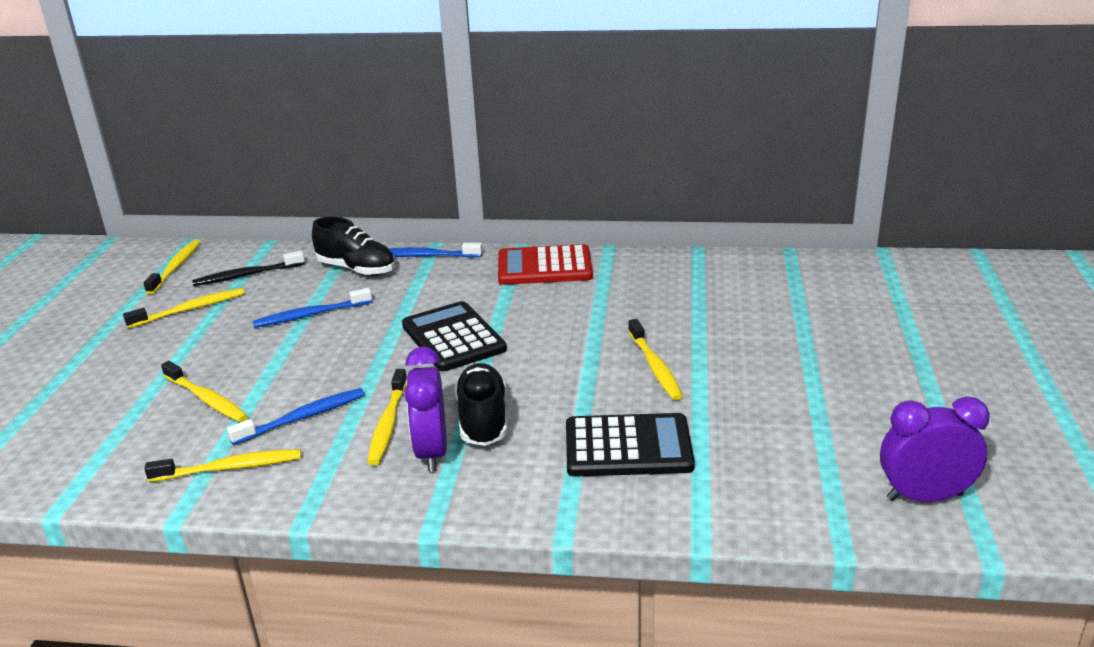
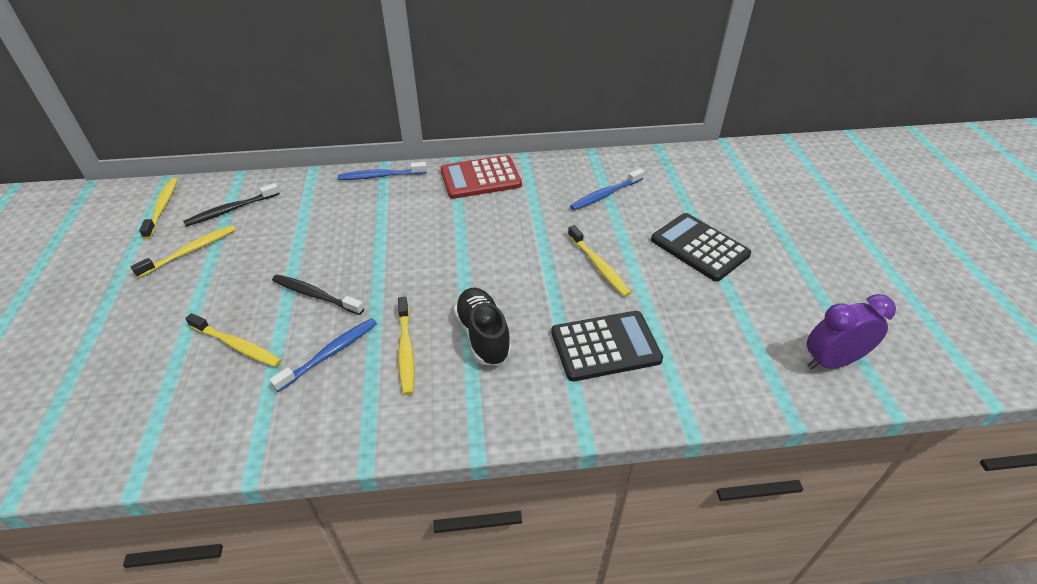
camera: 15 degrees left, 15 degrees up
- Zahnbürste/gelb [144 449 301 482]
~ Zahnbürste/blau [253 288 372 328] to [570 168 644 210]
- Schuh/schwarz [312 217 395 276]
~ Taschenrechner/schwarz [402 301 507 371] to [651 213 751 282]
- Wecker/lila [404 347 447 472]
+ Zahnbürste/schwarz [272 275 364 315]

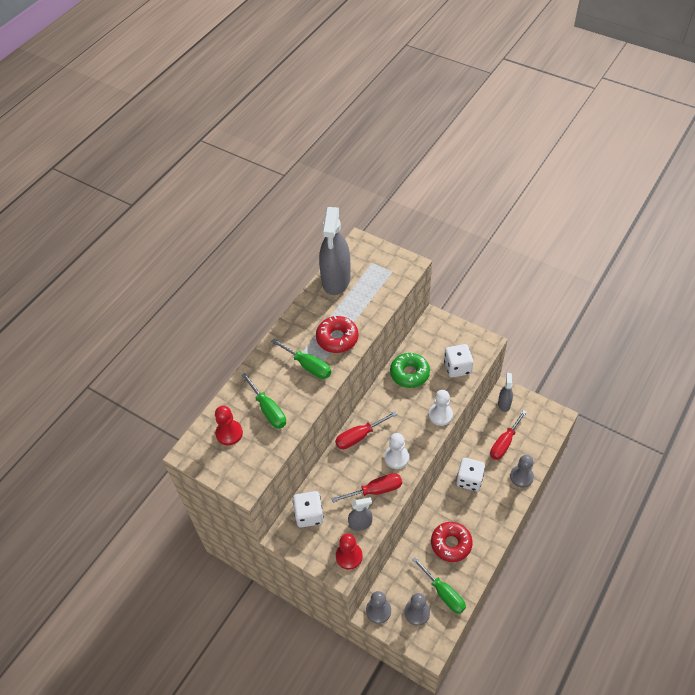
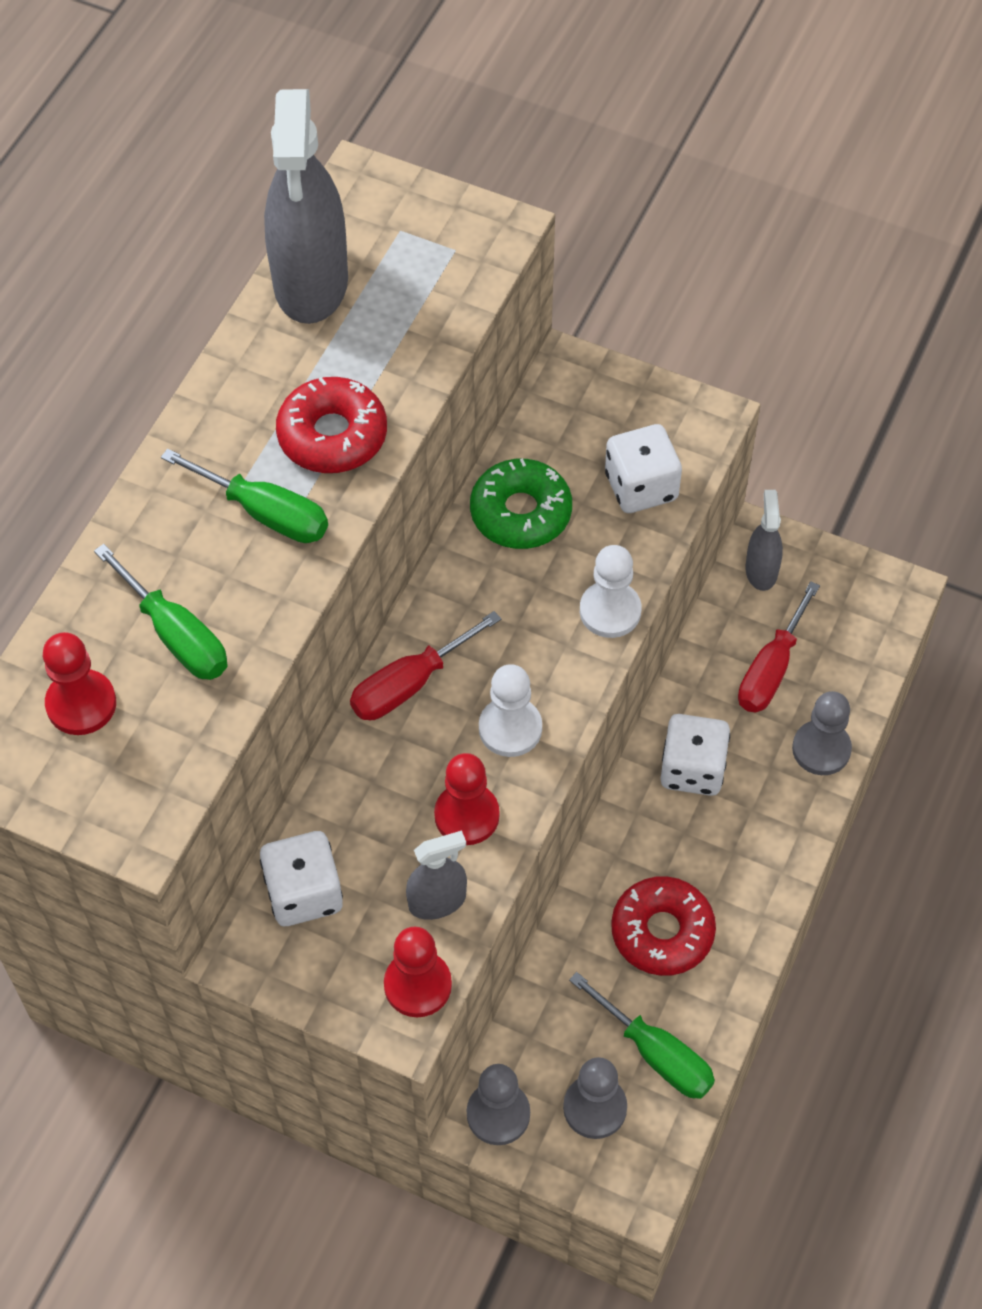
camera: 10 degrees left, 5 degrees up
~ Schraubenzieher/rot [331 473 402 503] to Bauer/rot [434 753 499 845]

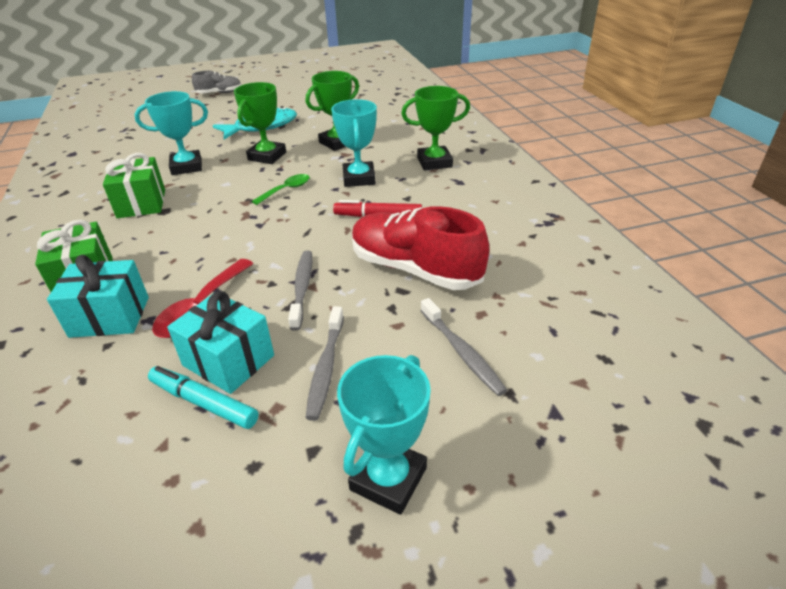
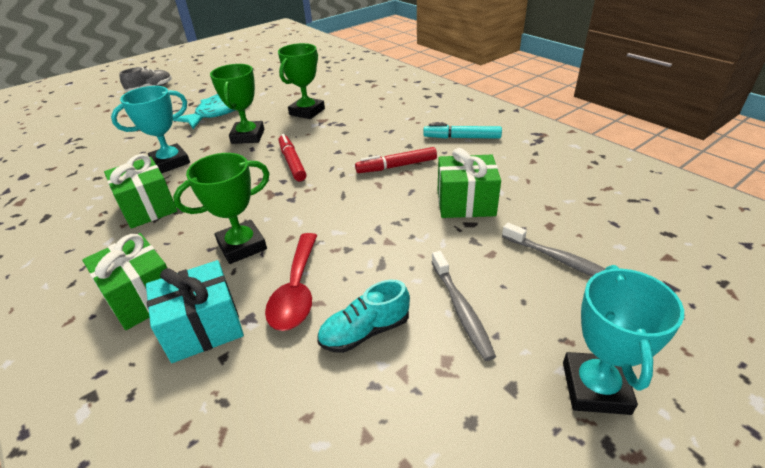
camera: 20 degrees left, 0 degrees up
~ Filzstift/türkis [148 366 259 429] to [423 124 502 139]
~ Geschenk/türkis [167 291 274 394] to Schuh/türkis [317 280 410 353]
~ Löffel/grün [252 174 310 205] to Filzstift/rot [279 134 306 181]
- Zahnbürste/grau [288 250 312 331]
- Pokal/türkis [331 99 377 187]
~ Schuh/rot [352 206 490 290] to Geschenk/grün [437 148 501 218]
~ Pokal/grün [401 86 470 170] to [173 153 270 264]

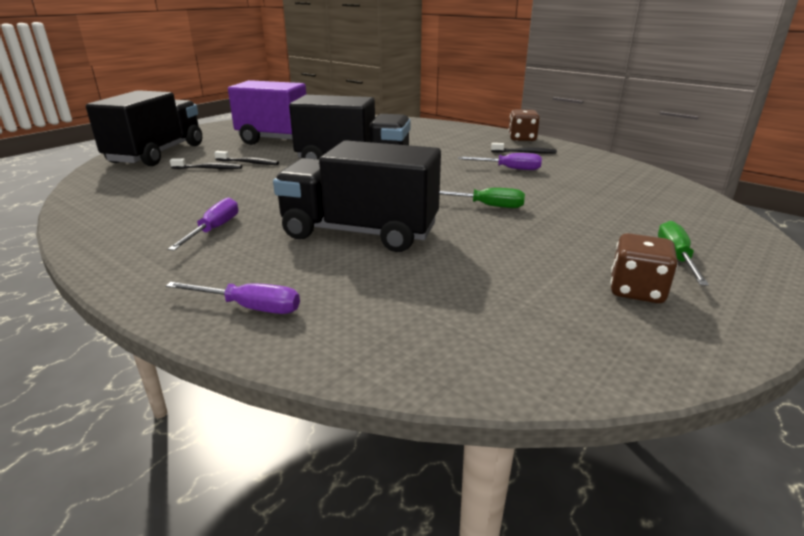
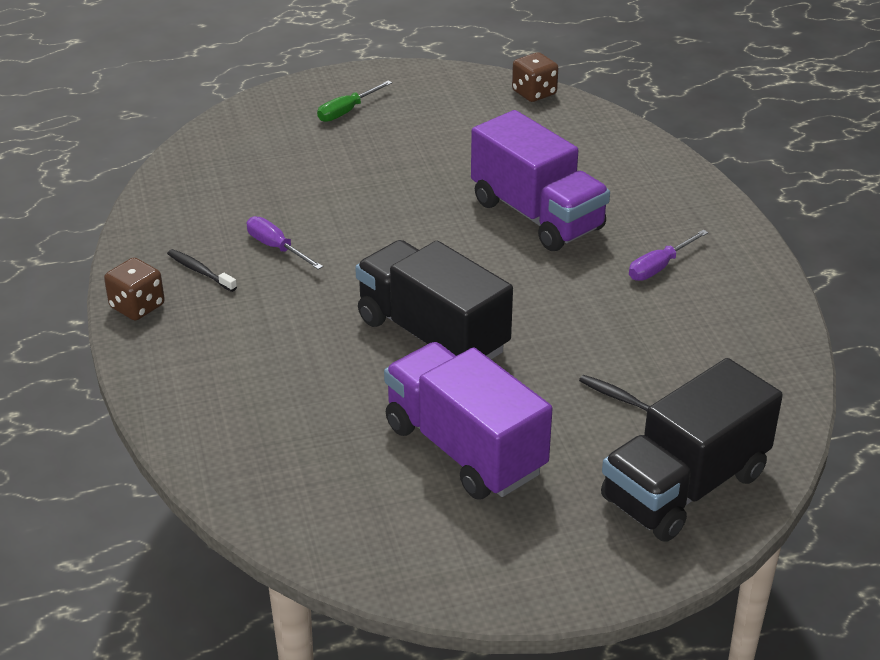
camera: 145 degrees left, 10 degrees up
- Schraubenzieher/lila [166 282 300 314]
- Zahnbürste/schwarz [214 151 279 165]
~ Lastwagen/schwarz [273 140 441 252] to Lastwagen/lila [471 110 610 251]
- Schraubenzieher/grün [440 188 525 208]
~ Spielwürfel/braun [610 233 678 303] to [512 52 558 102]

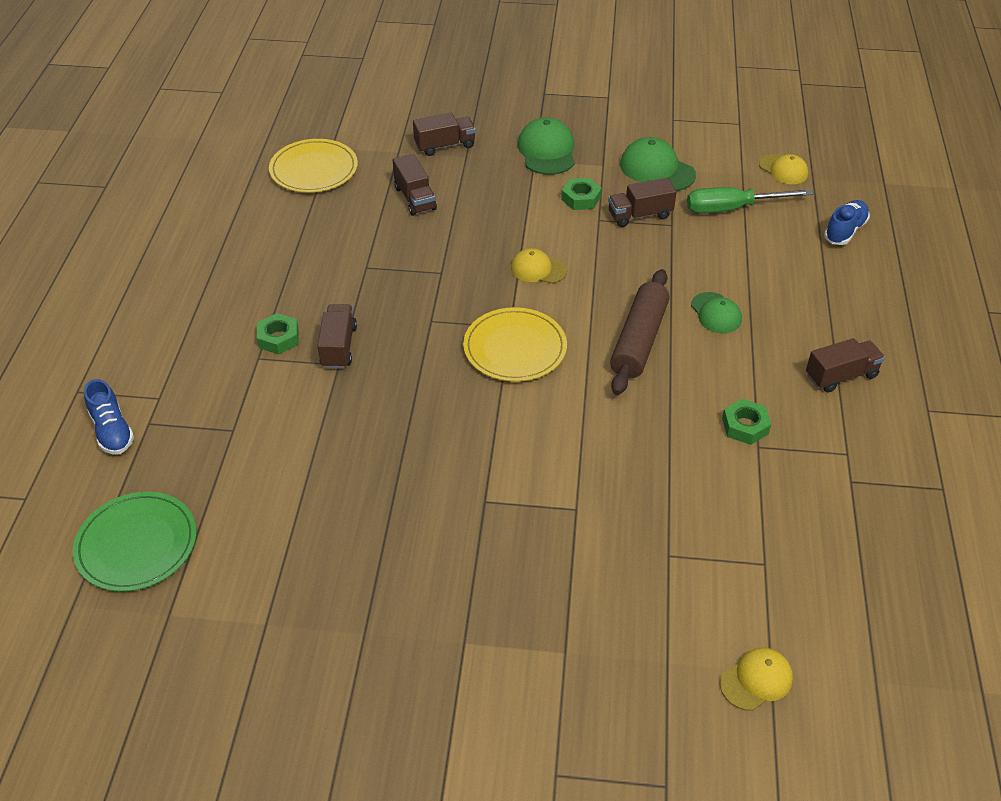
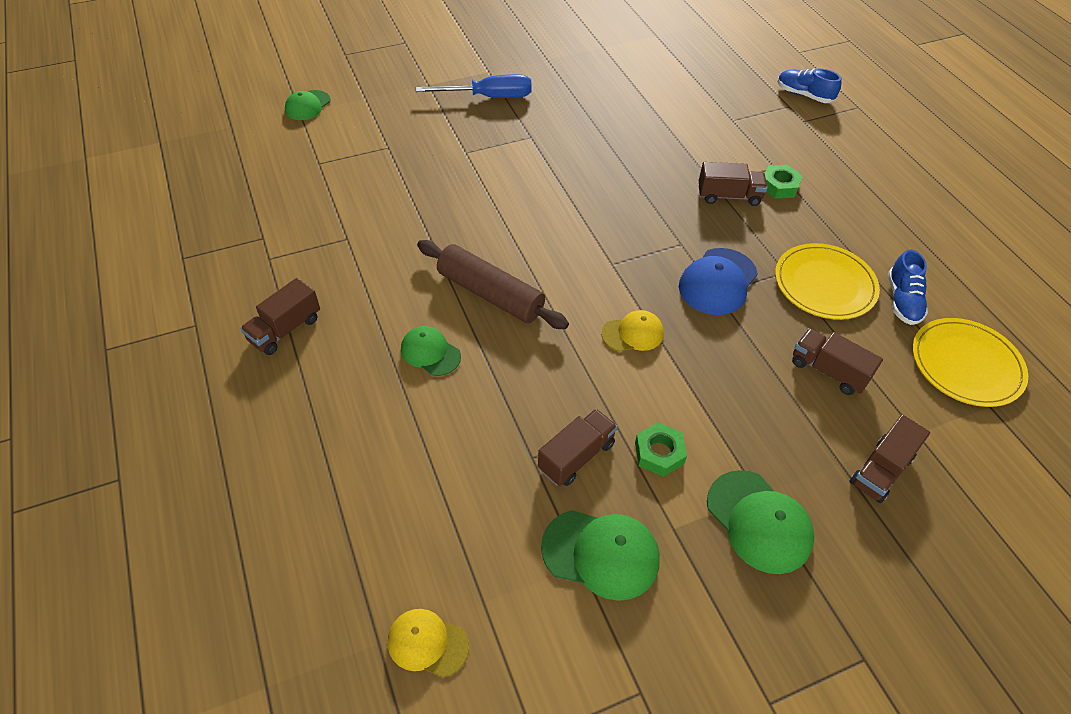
camera: 150 degrees right, 5 degrees up
- Teller/grün [73 492 196 592]
~ Lastwagen/braun [317 304 357 369] = [699 162 768 206] 60 degrees counterclockwise
~ Teller/gelb [463 307 567 382] to [775 243 880 320]
~ Nudelholz/braun [610 269 670 395] = [417 240 569 329] 45 degrees counterclockwise
- Schraubenzieher/grün [687 187 812 214]
~ Kappe/gelb [720 647 793 711] to Kappe/grün [285 90 330 120]
- Sechskantmutter/grün [722 399 771 445]
~ Schuh/blau [824 200 870 245] to [888 250 928 325]
+ Schraubenzieher/blau [416 74 532 98]
+ Kappe/blau [679 248 758 315]

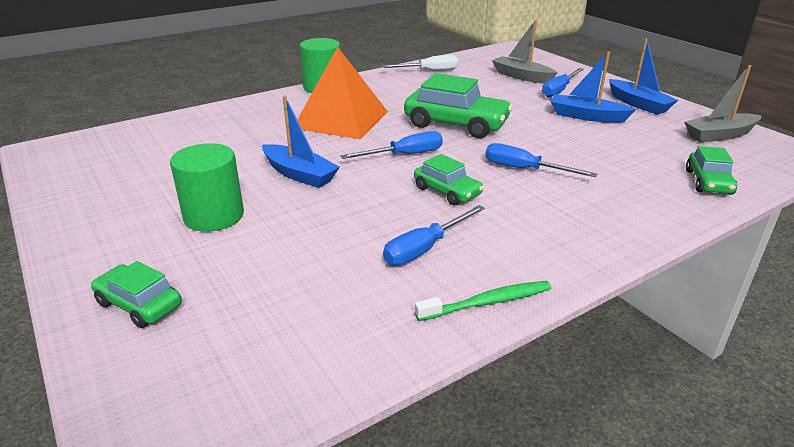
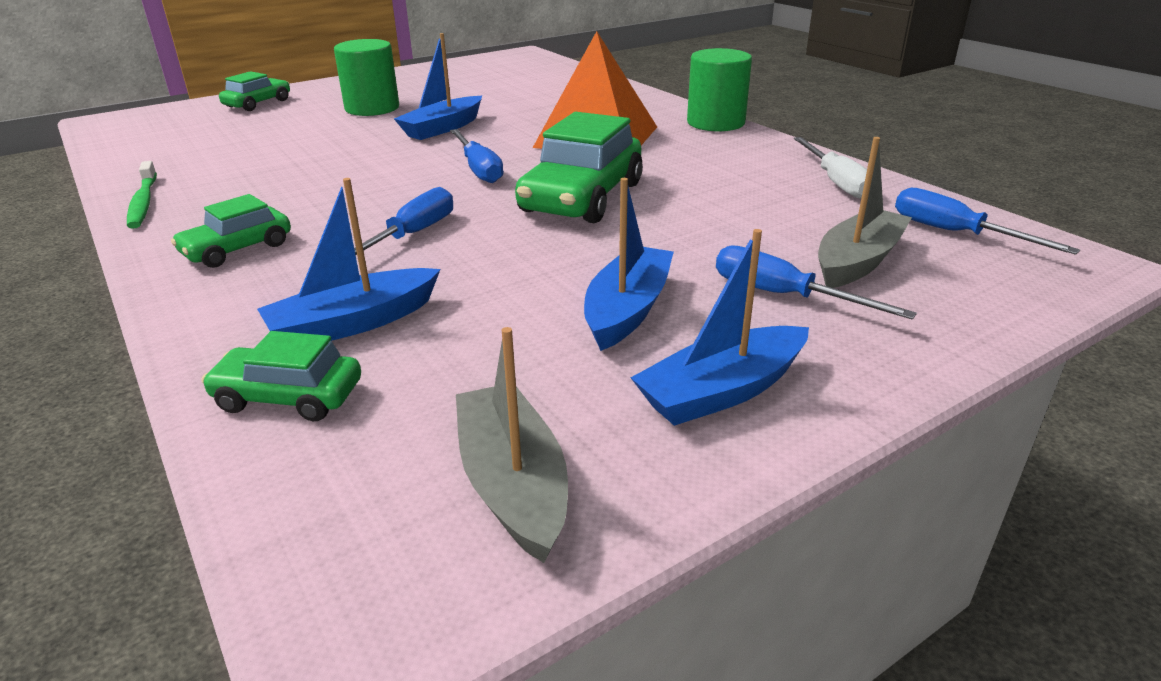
camera: 90 degrees right, 0 degrees up
~ Schraubenzieher/blau [383 205 485 266] to [895 188 1080 255]
~ Auto/grün [414 154 484 206] to [171 194 291 268]
+ Boot/blau [257 178 441 341]

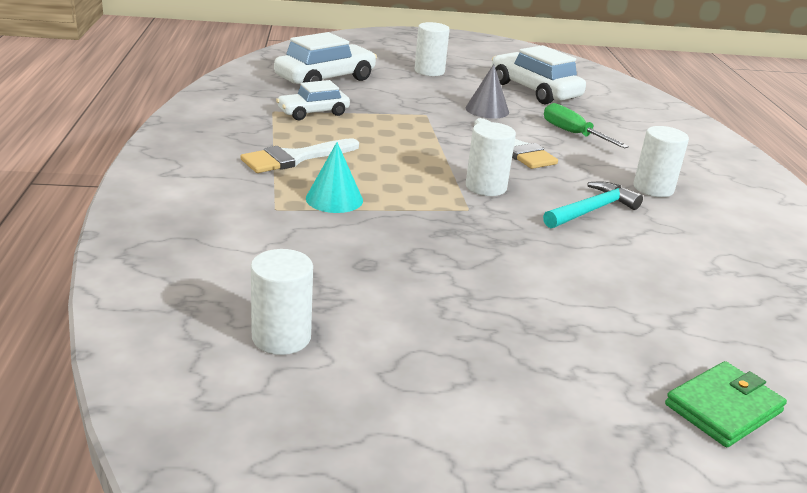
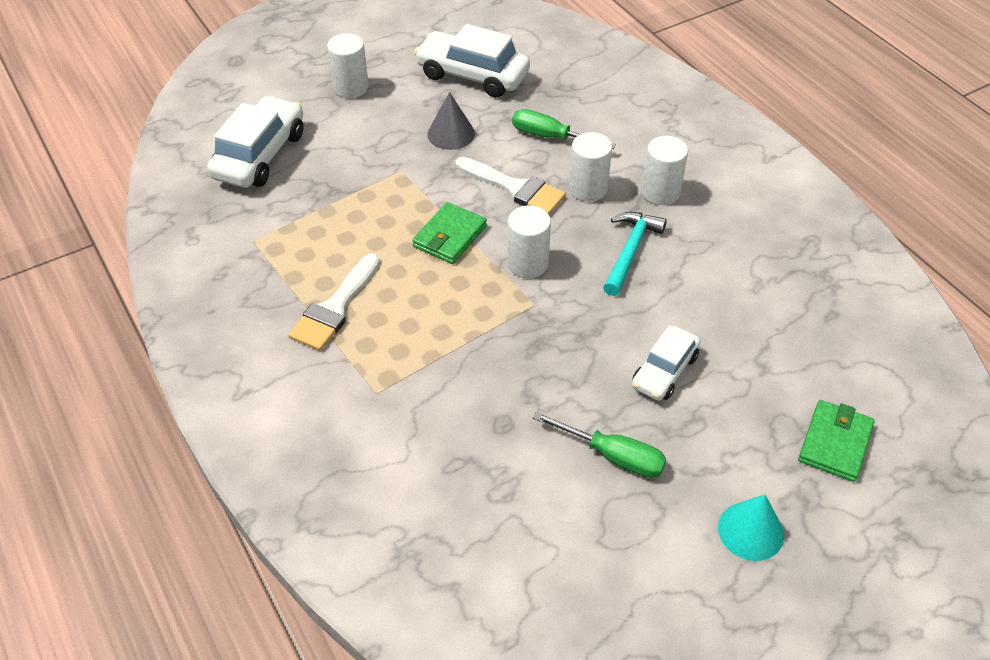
camera: 25 degrees left, 20 degrees up
~ Vollzylinder/weiß [251 249 313 355] to [569 132 612 202]
~ Auto/weiß [276 80 350 120] to [632 325 700 401]
~ Kegel/türkis [306 142 363 213] to [718 494 784 561]
+ Geldbörse/grün [412 202 487 264]
+ Schraubenzieher/grün [533 411 666 478]

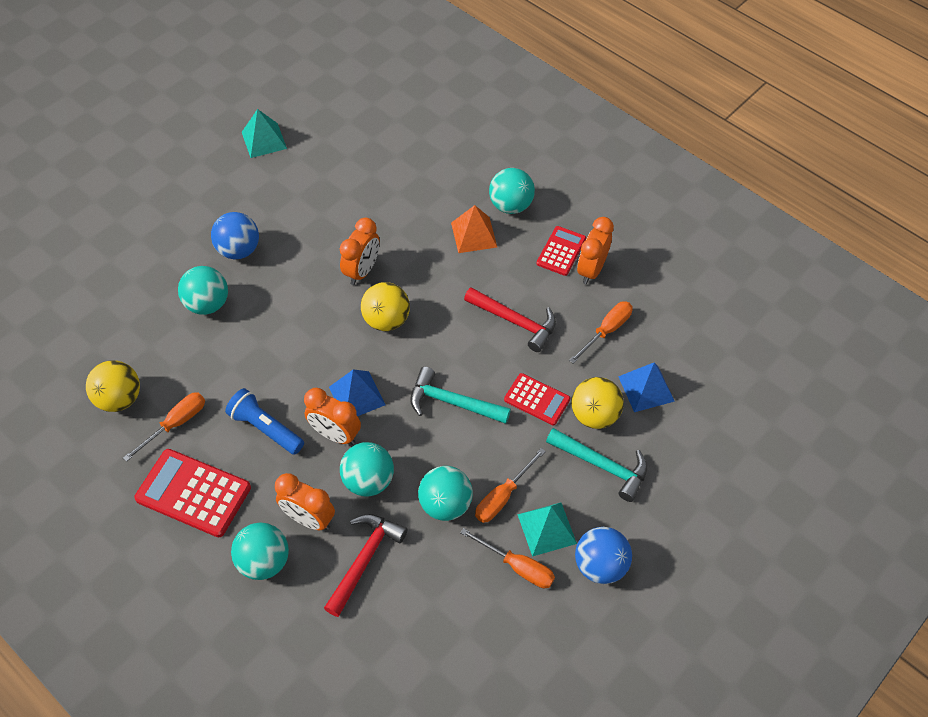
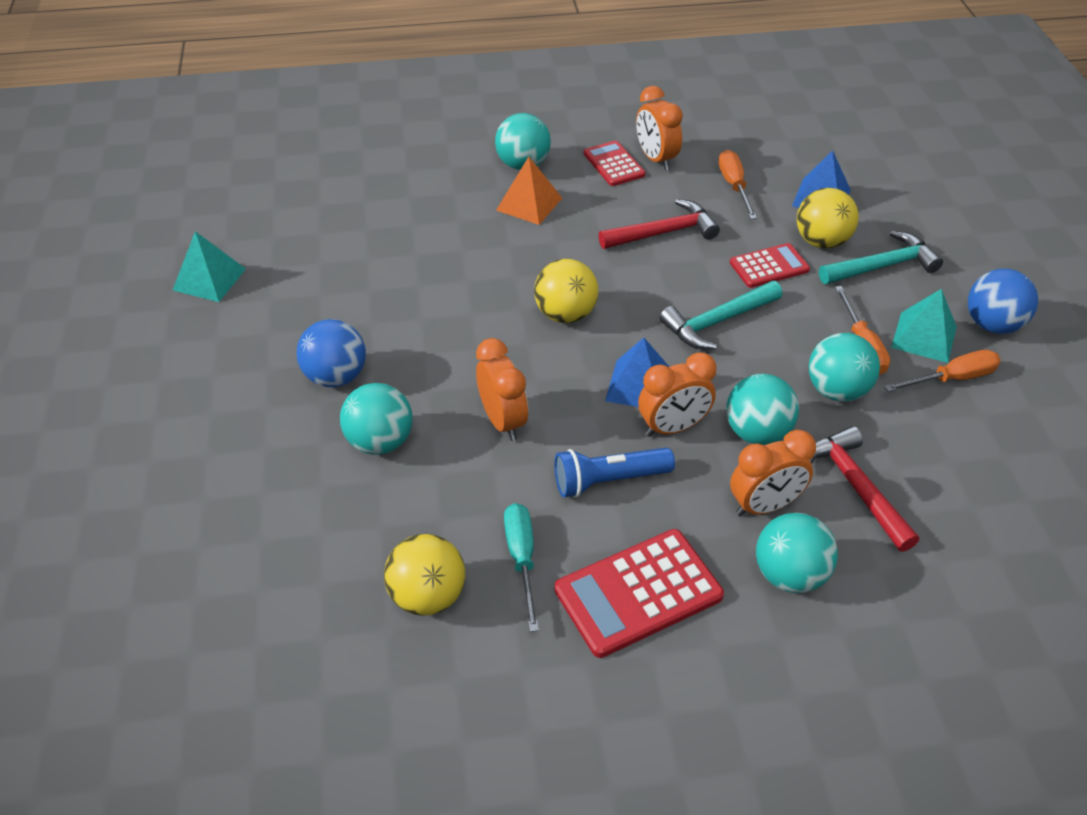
camera: 50 degrees left, 10 degrees down
~ Schraubenzieher/orange [123 392 205 462] to Schraubenzieher/türkis [504 503 539 632]
~ Wecker/orange [340 218 380 285] to [476 338 528 441]

